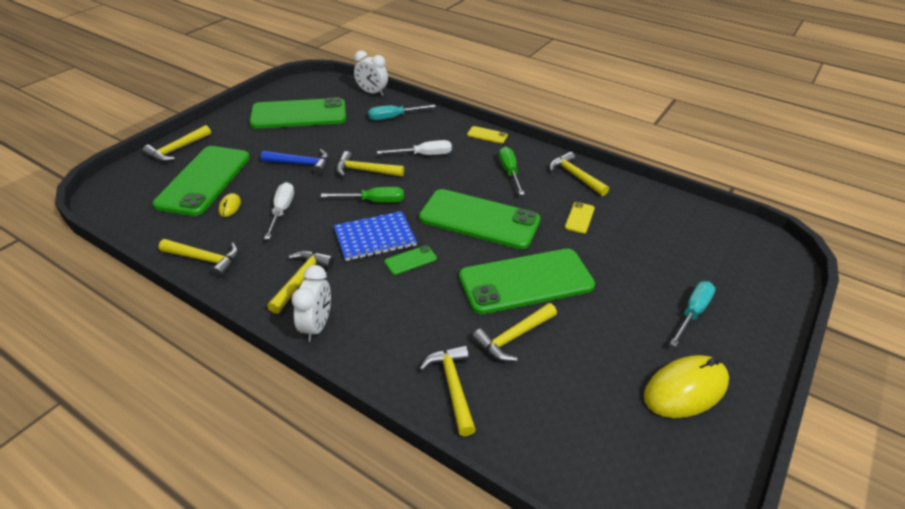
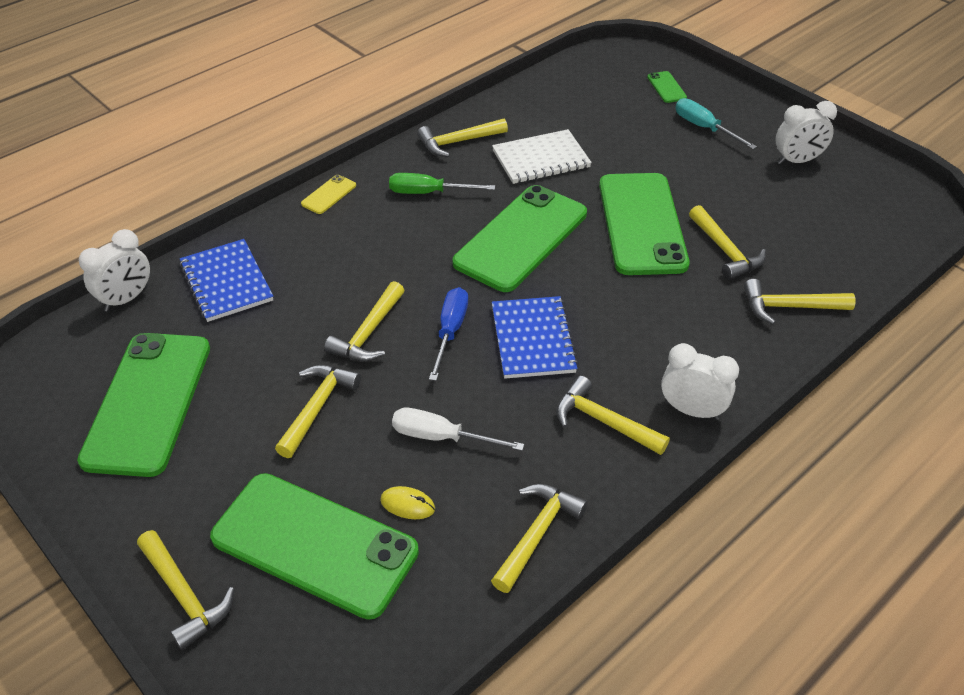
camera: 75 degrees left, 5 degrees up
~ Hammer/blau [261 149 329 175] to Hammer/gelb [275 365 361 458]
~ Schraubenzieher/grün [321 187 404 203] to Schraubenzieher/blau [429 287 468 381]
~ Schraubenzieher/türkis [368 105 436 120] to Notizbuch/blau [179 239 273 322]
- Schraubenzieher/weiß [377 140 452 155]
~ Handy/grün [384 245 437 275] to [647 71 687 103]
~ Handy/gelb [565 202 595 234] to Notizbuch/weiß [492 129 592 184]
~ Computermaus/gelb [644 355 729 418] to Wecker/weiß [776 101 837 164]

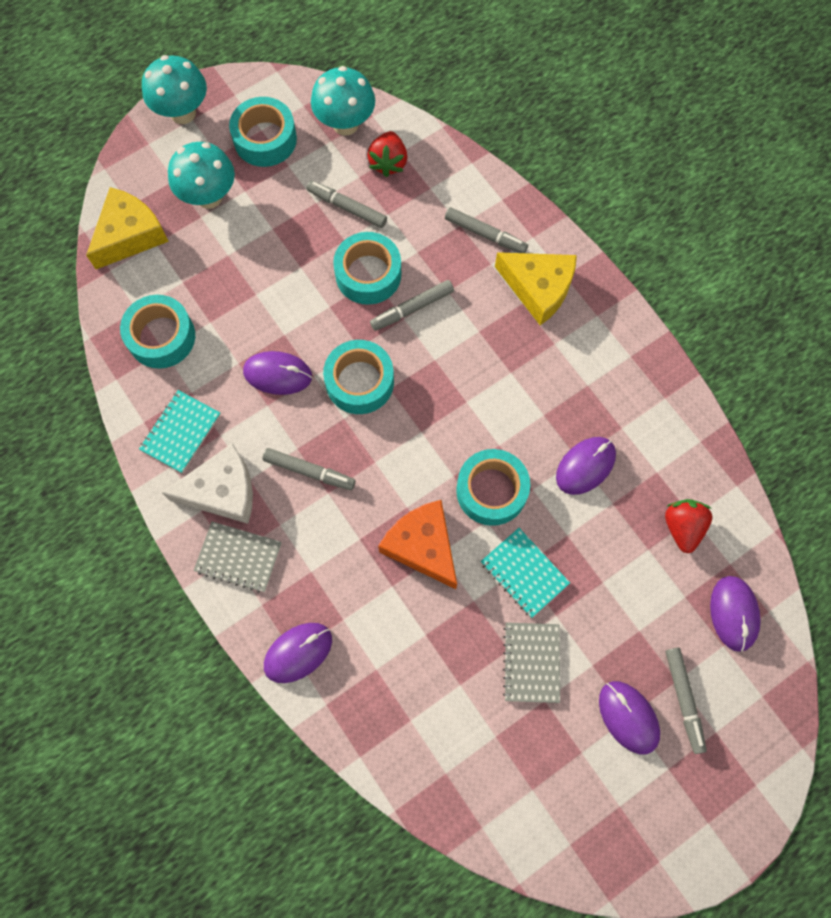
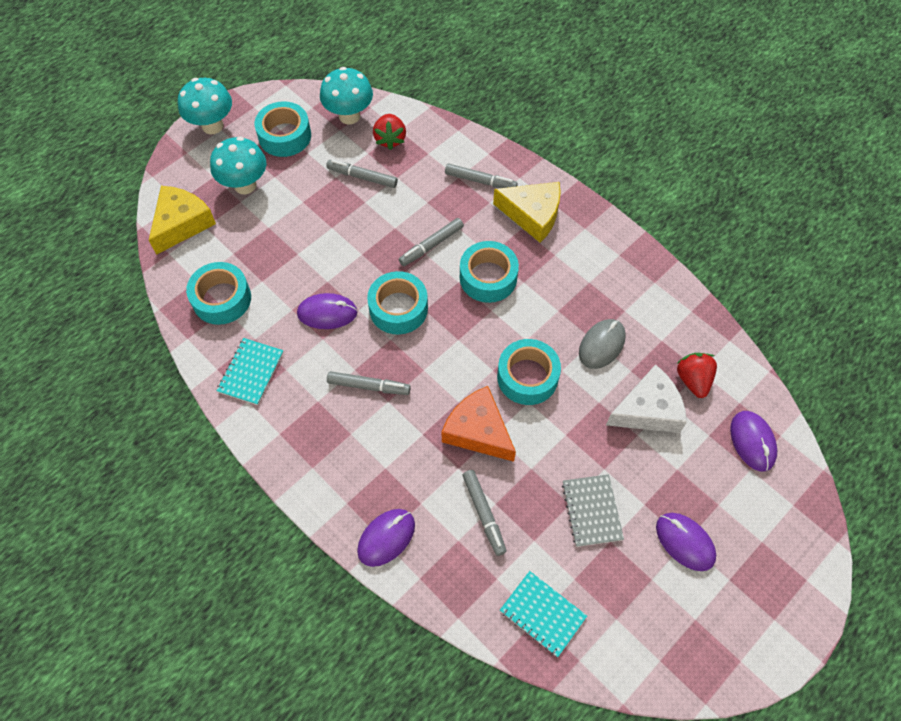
camera: 10 degrees left, 10 degrees down
~ Käse/weiß [162 443 253 524] to [606 364 687 433]
- Notizbuch/grau [194 521 282 593]
~ Klebeband/türkis [333 232 401 305] to [460 241 519 303]
~ Notizbuch/türkis [481 528 570 618] to [500 571 587 657]
~ Computermaus/lila [556 437 616 495] to Computermaus/grau [579 319 626 369]
~ Filzstift/grau [666 648 707 754] to [462 470 506 556]

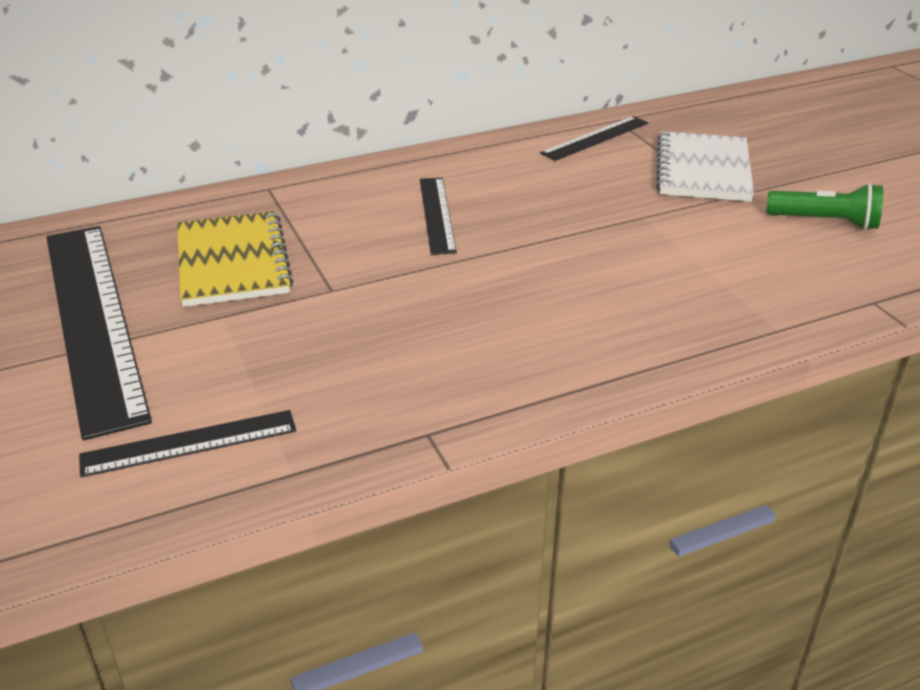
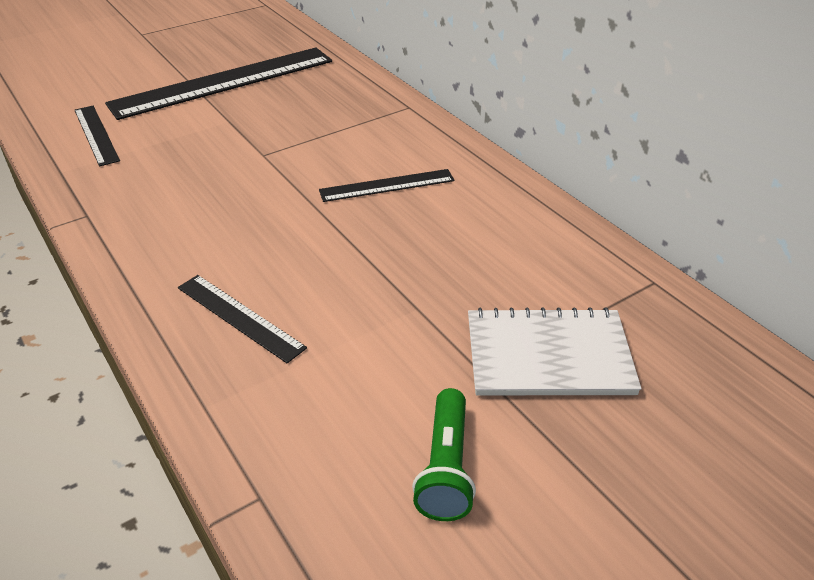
camera: 80 degrees right, 5 degrees up
- Notizbuch/gelb [177 211 293 307]
~ Lineal/schwarz [540 116 648 161] to [178 275 307 363]

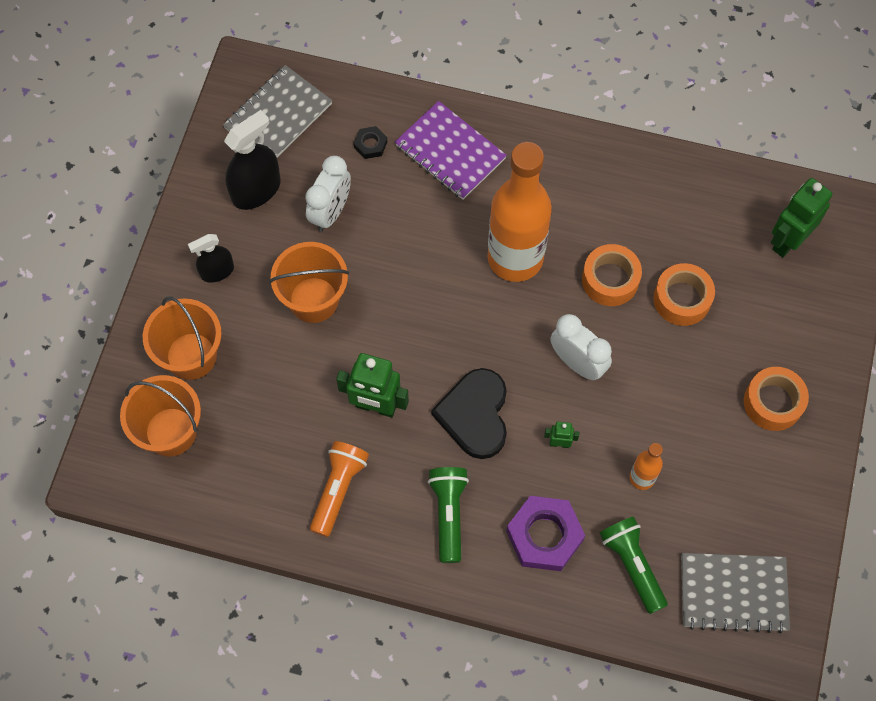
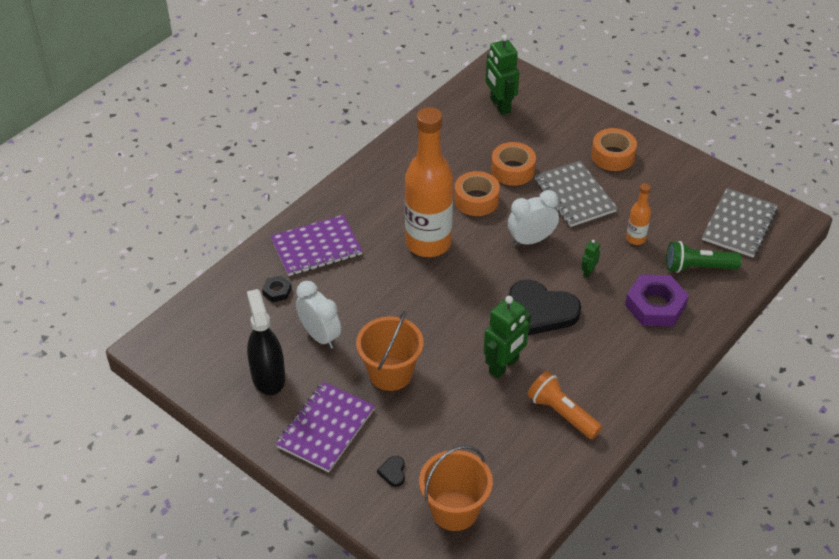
camera: 65 degrees left, 20 degrees down
~ Eimer/orange [143 296 222 380] to Herz/schwarz [377 456 405 487]
~ Sprühflasche/schwarz [188 234 234 283] to Notizbuch/lila [276 382 375 472]
~ Notizbuch/grau [223 65 332 157] to [535 161 617 227]
- Taschenlampe/grün [428 467 469 563]

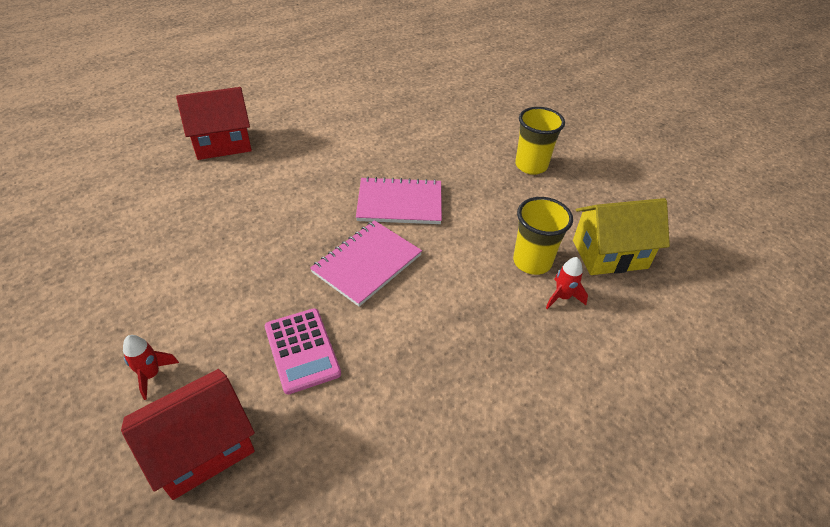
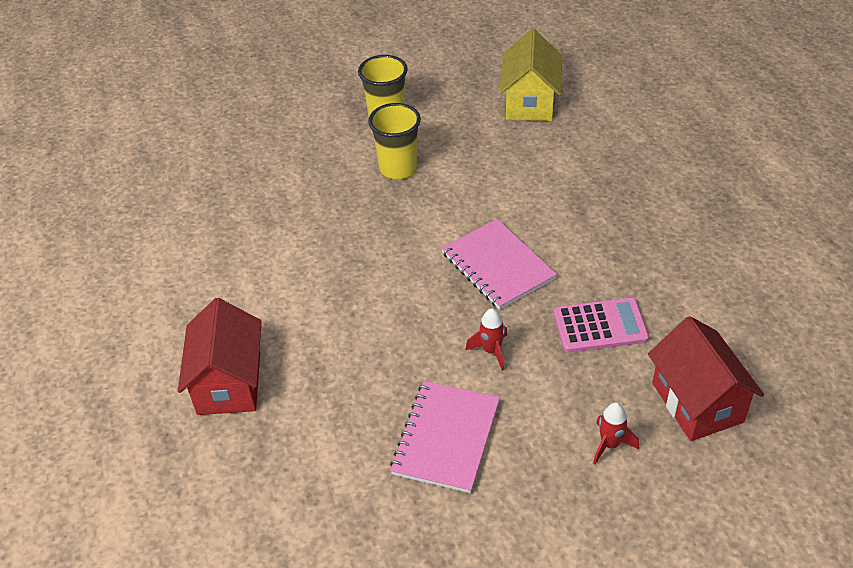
camera: 70 degrees left, 0 degrees up
~ Notizbuch/rosa [356 177 442 224] to [390 381 500 493]
~ Becher/gelb [513 197 573 275] to [368 103 421 180]
~ Rakete/rot [546 257 588 309] to [465 308 507 371]

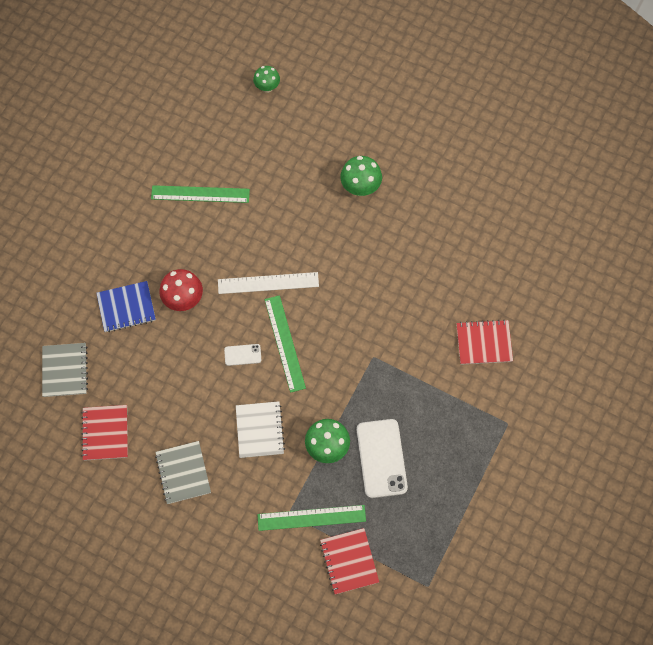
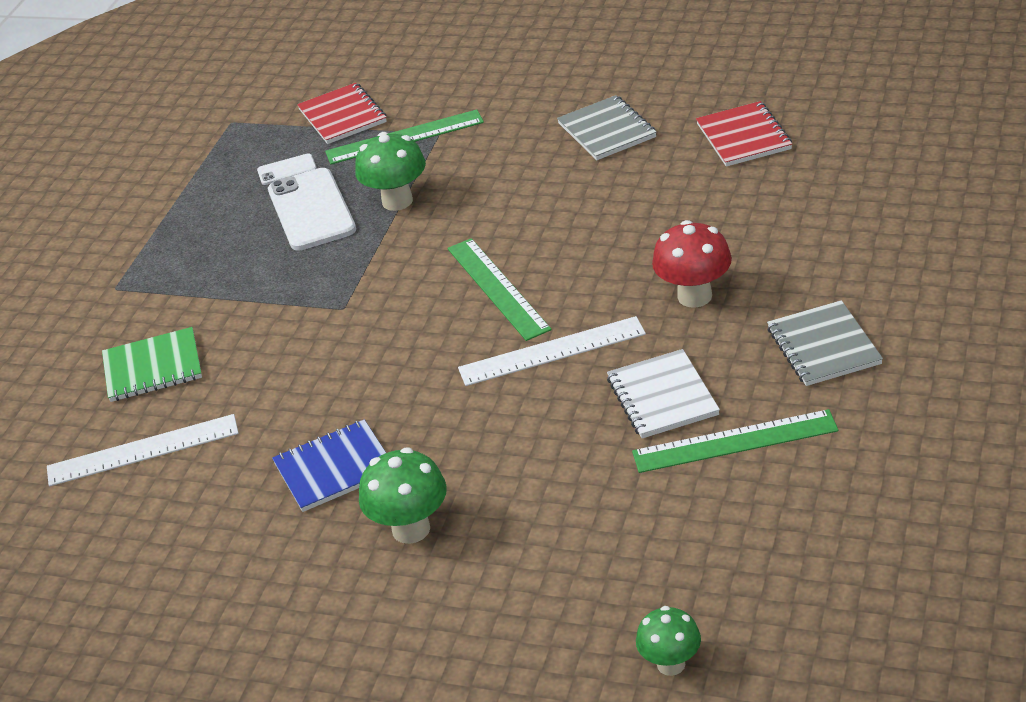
camera: 175 degrees right, 30 degrees down
~ Notizbuch/grau [42 343 88 397] to [767 300 883 386]
~ Notizbuch/blau [96 281 156 332] to [272 420 386 512]
~ Handy/weiß [224 344 261 366] to [257 154 317 185]
~ Notizbuch/weiß [236 401 285 458] to [607 349 720 438]
~ Notizbuch/rot [456 320 513 365] to Notizbuch/grün [102 327 202 402]
+ Lineal/weiß [47 414 239 486]

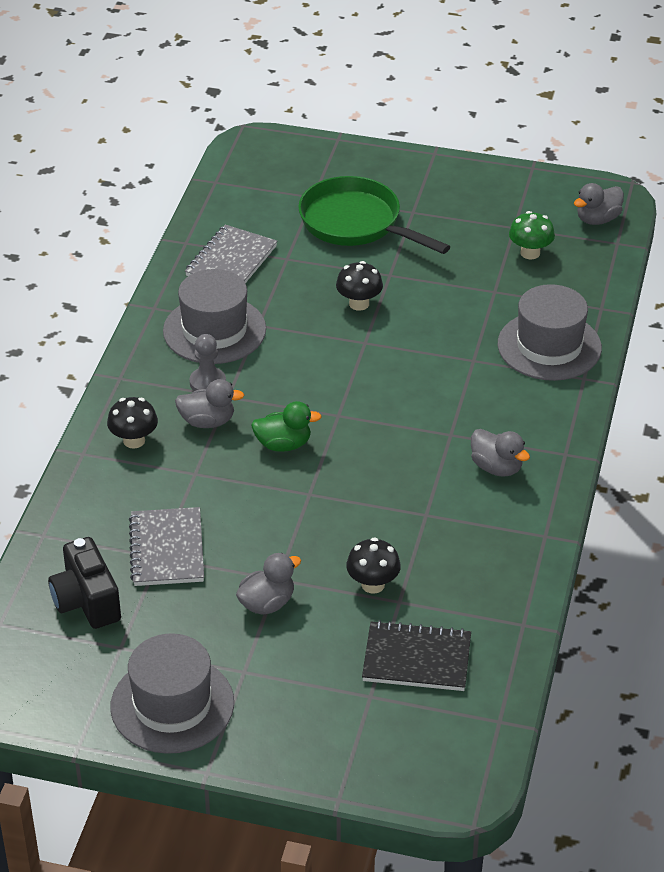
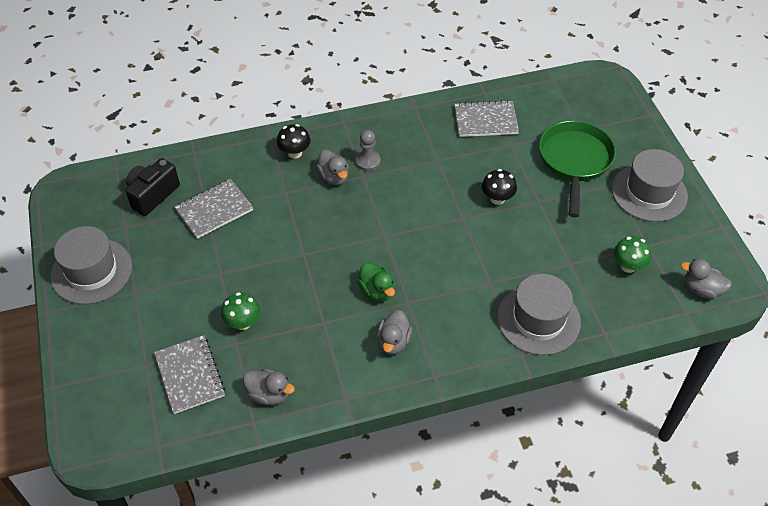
camera: 60 degrees right, 10 degrees up
~ Hut/grau [163 269 266 364] to [612 149 688 222]
~ Ente/grau [236 553 301 615] to [243 369 295 405]
~ Ente/grün [251 401 322 452] to [358 262 395 302]
~ Pilz/schwarz [346 537 401 594] to Pilz/grün [221 292 260 330]
~ Notizbuch/schwarz [362 620 471 691] to Notizbuch/grau [154 335 225 414]

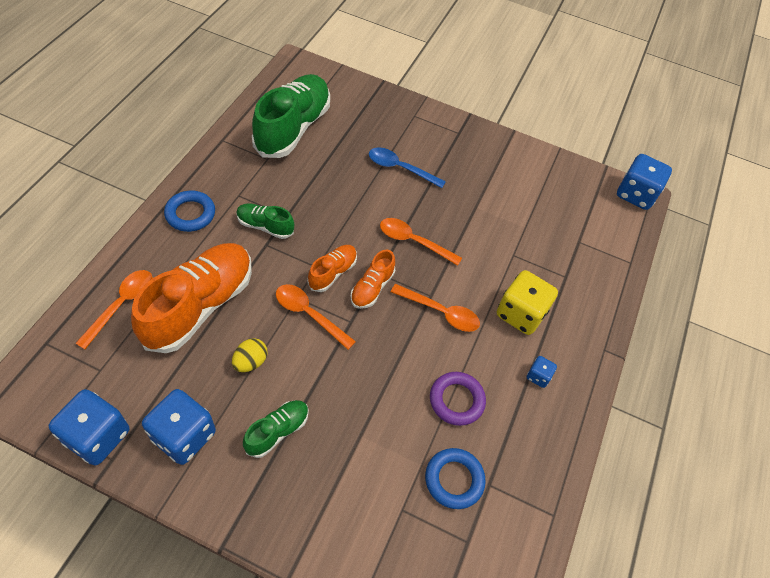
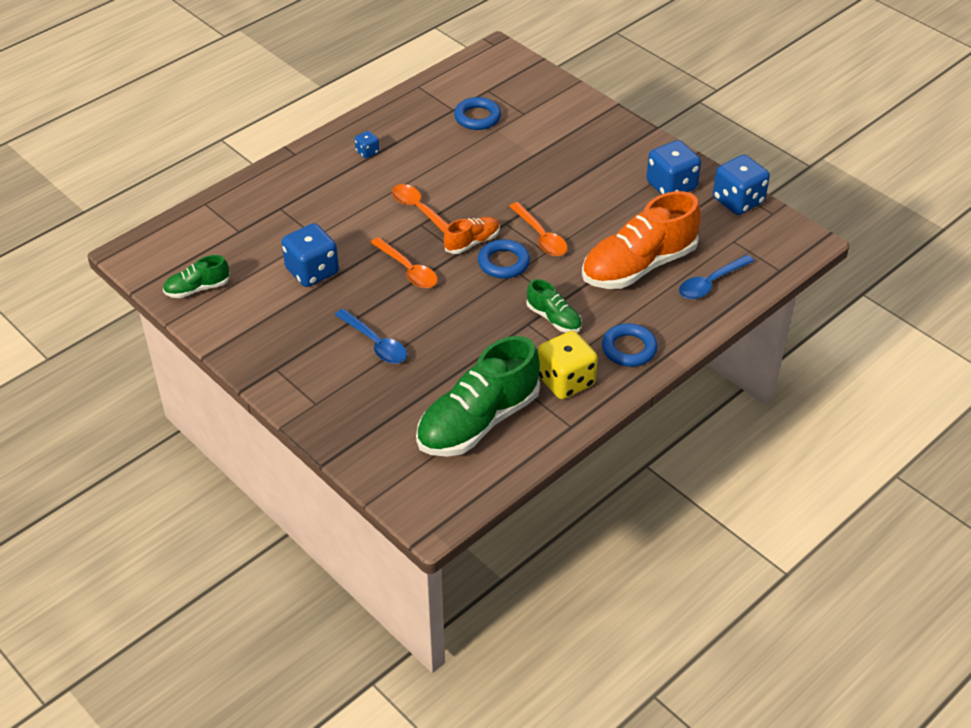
camera: 150 degrees left, 10 degrees down
~ Löffel/orange [75 270 153 349] to Löffel/blau [679 255 754 299]
- Ei/gelb [232 338 267 372]
~ Schuh/grün [243 400 309 458] to [163 255 230 298]
~ Schuh/orange [308 245 357 292] to Ring/blau [478 239 530 278]
- Ring/lila [430 372 486 426]
~ Spielwürfel/gelb [497 270 558 335] to [538 331 598 399]
~ Spielwürfel/blau [617 154 672 210] to [281 223 339 287]

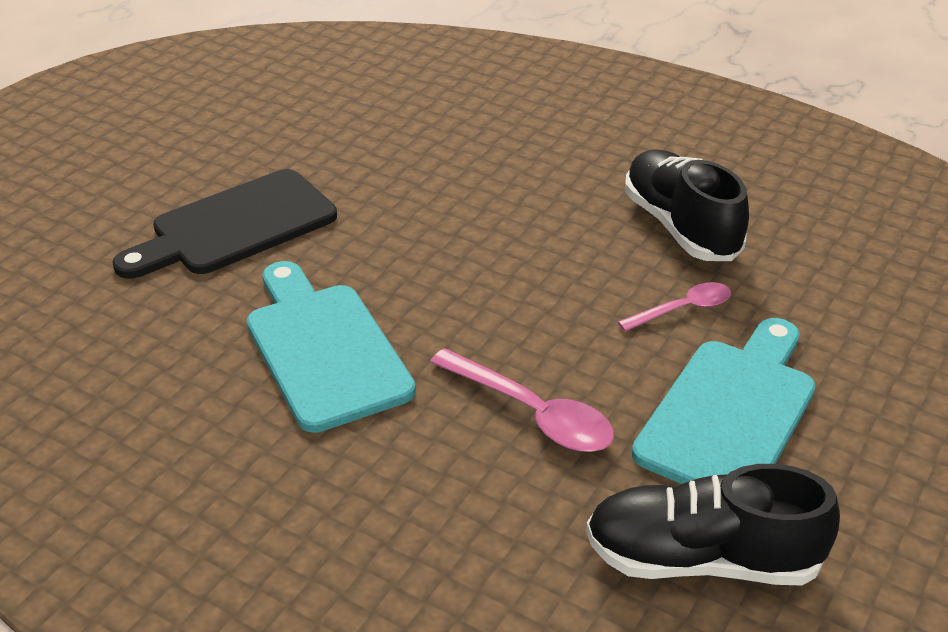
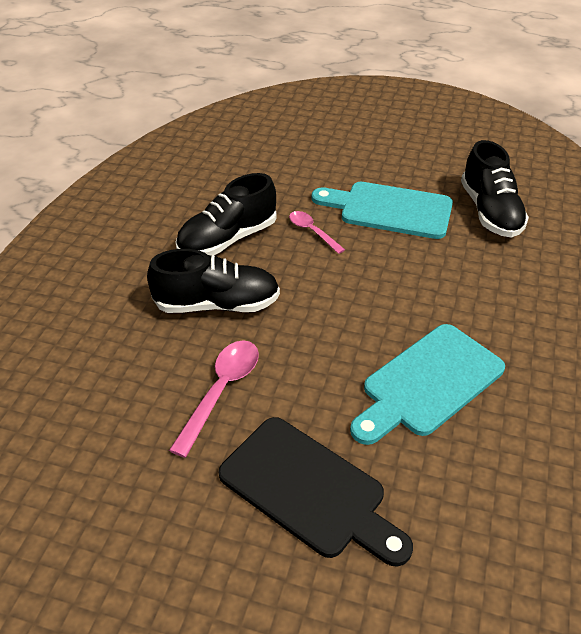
camera: 105 degrees left, 5 degrees up
~ Löffel/rosa [430 348 614 452] to [169 340 259 458]
+ Schuh/schwarz [147 249 280 313]

